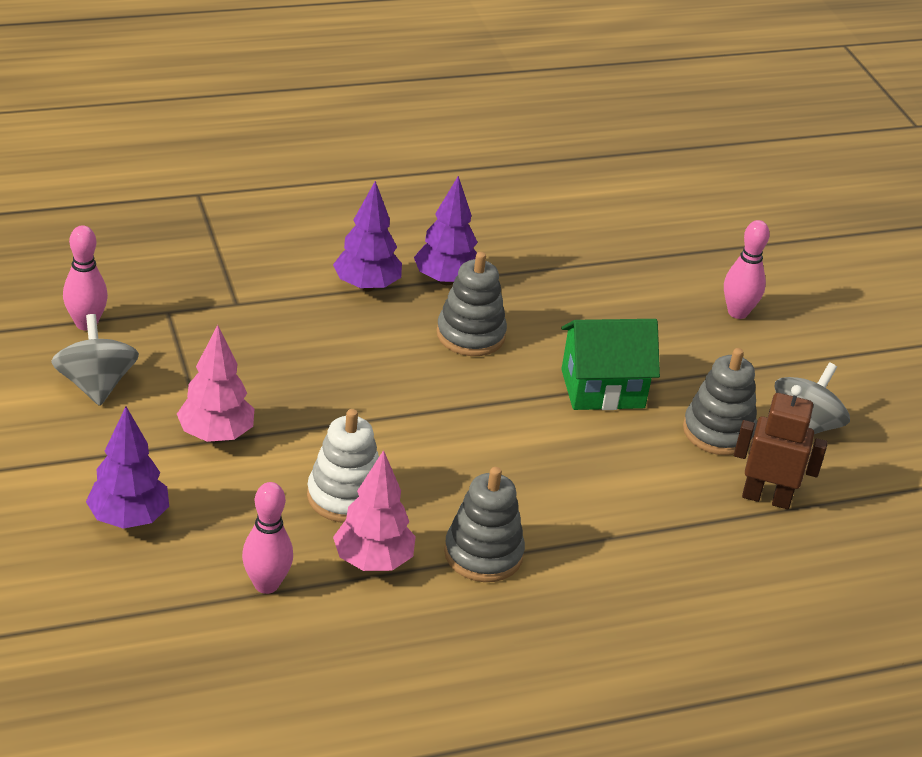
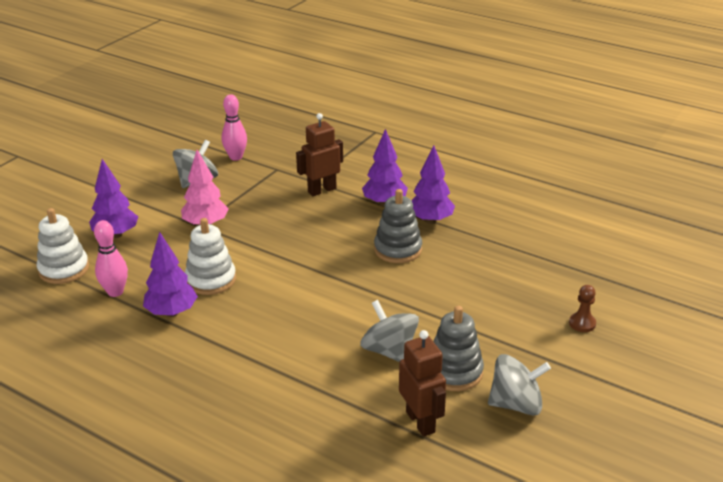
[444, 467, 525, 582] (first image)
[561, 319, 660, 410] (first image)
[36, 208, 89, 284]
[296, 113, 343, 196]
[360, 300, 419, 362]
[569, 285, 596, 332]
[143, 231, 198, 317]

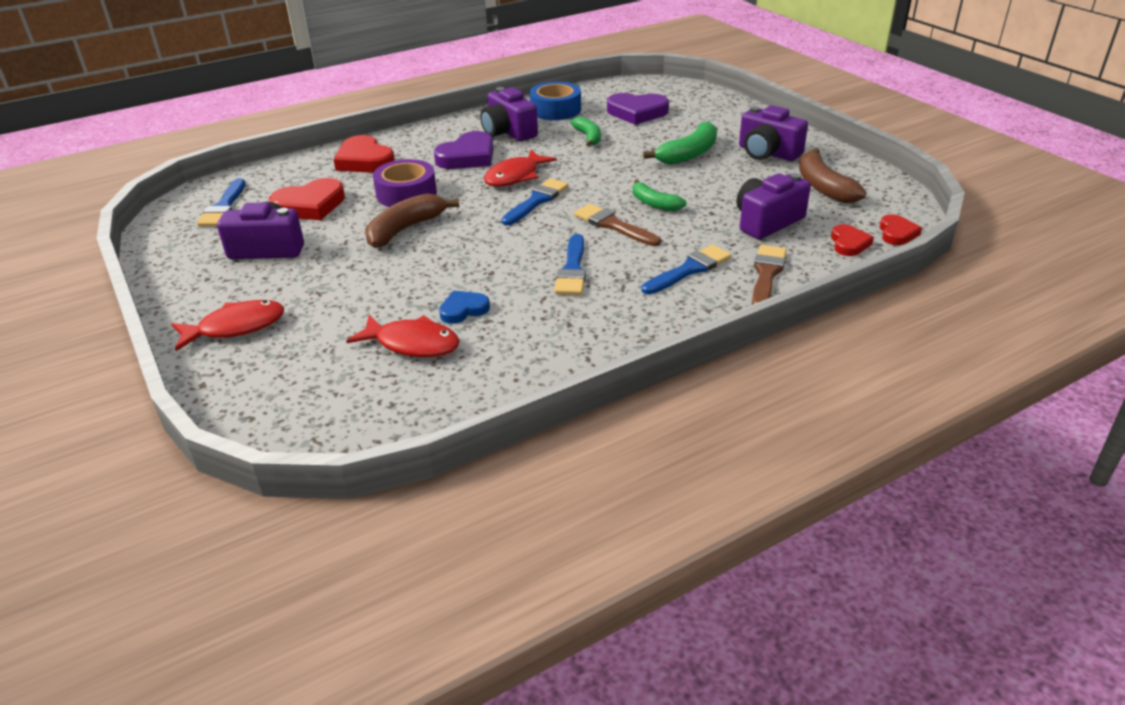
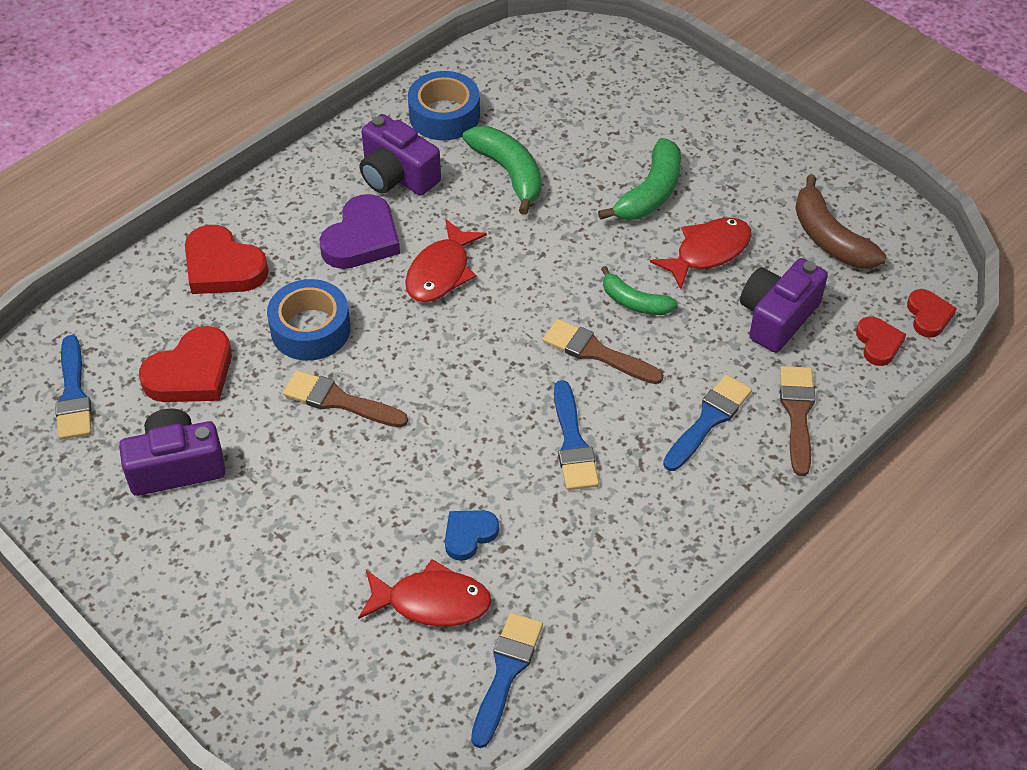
[607, 93, 669, 125] (first image)
[739, 105, 808, 161] (first image)
[650, 217, 752, 289]
[471, 613, 543, 748]
[283, 370, 408, 427]
[267, 279, 351, 361]
[462, 126, 542, 215]

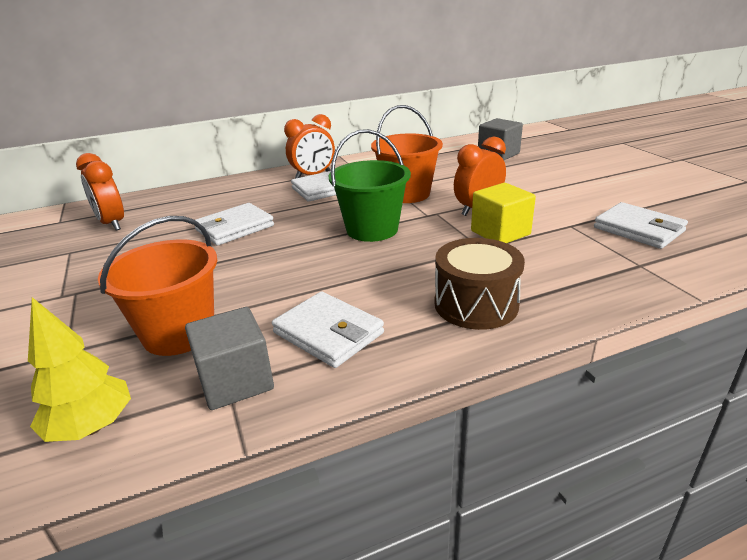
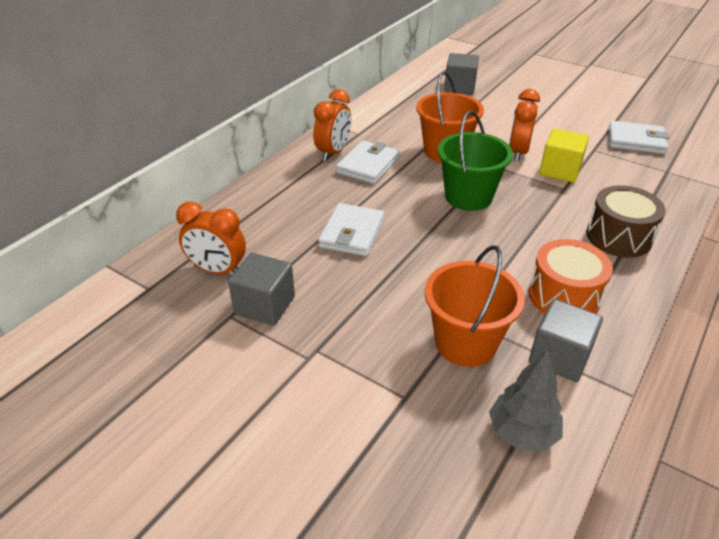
[228, 253, 295, 326]
[528, 239, 613, 314]
[489, 349, 563, 451]

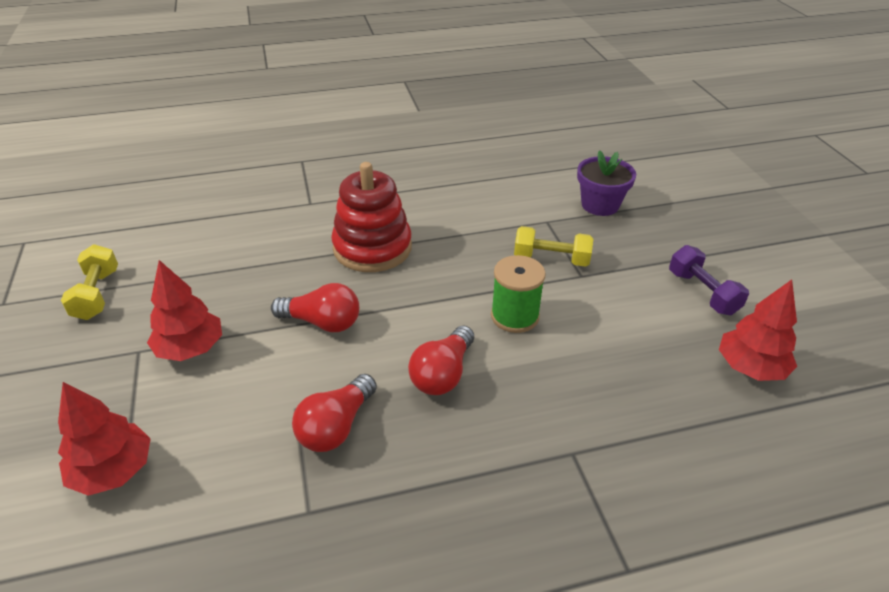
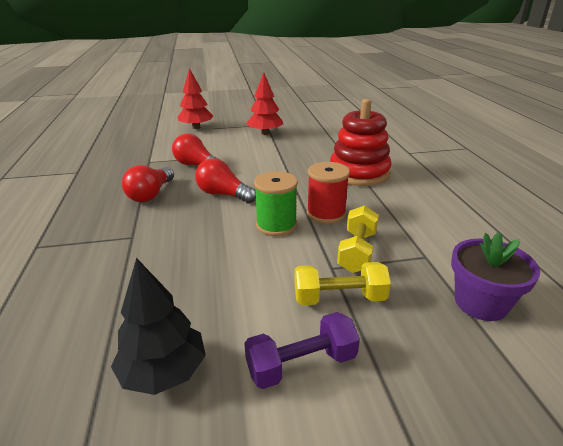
[307, 162, 350, 224]
[295, 262, 391, 305]
[122, 165, 174, 202]
[111, 258, 206, 395]

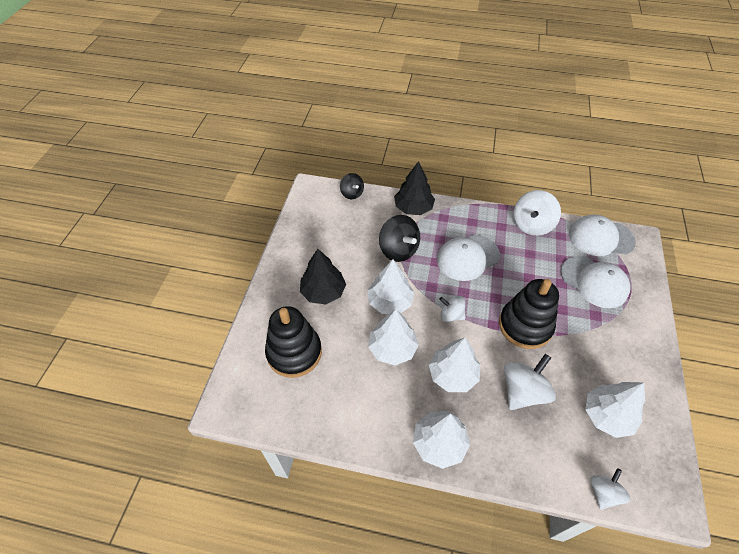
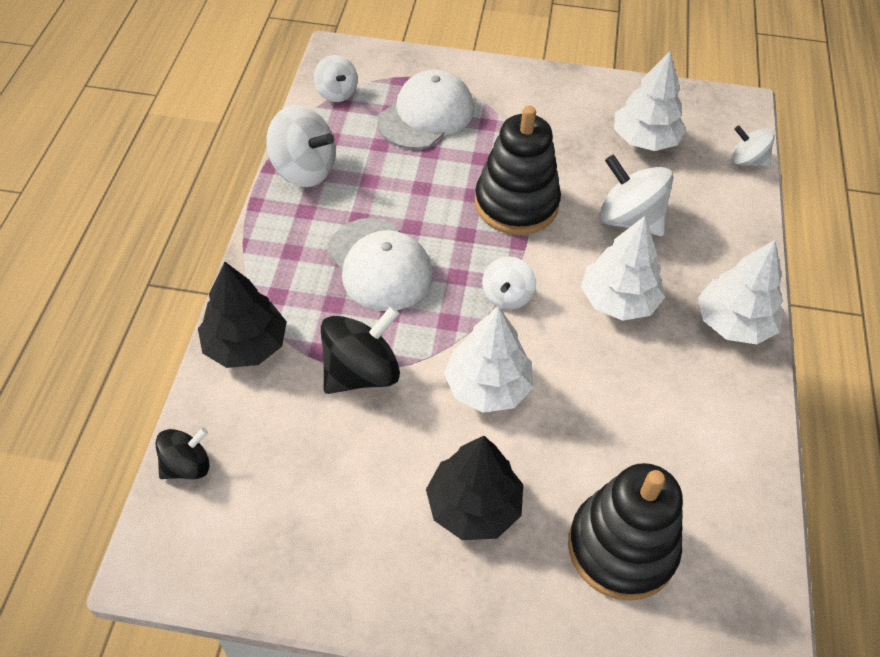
[368, 309, 419, 365] (first image)
[314, 55, 358, 102]

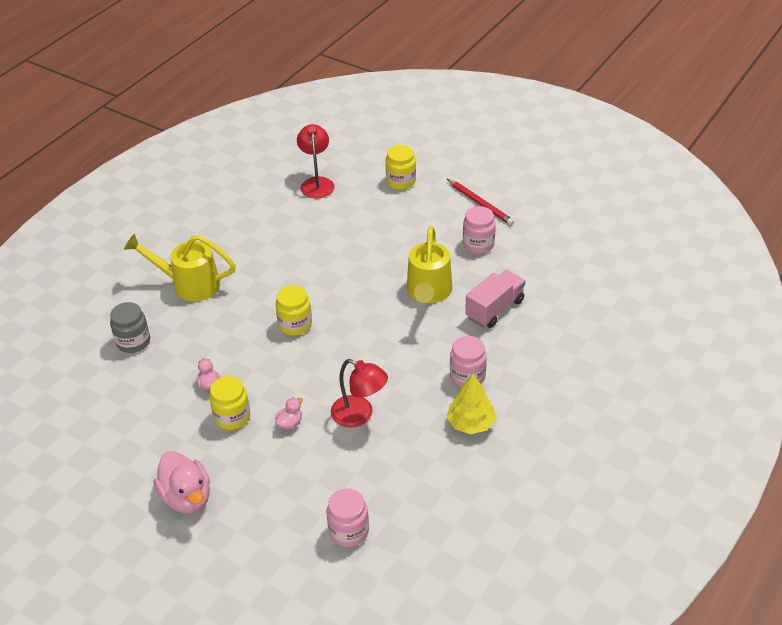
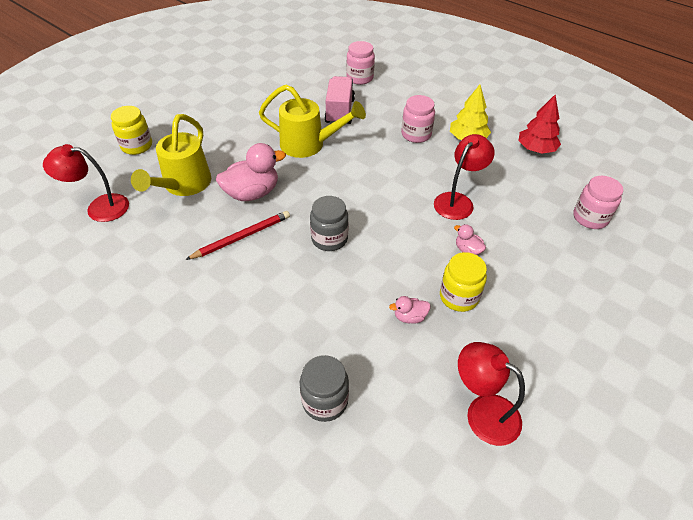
[458, 342, 525, 446]
[518, 95, 561, 154]
[131, 114, 211, 196]
[216, 143, 286, 201]
[185, 211, 290, 260]
[346, 41, 375, 85]
[310, 196, 349, 251]
[325, 76, 355, 125]

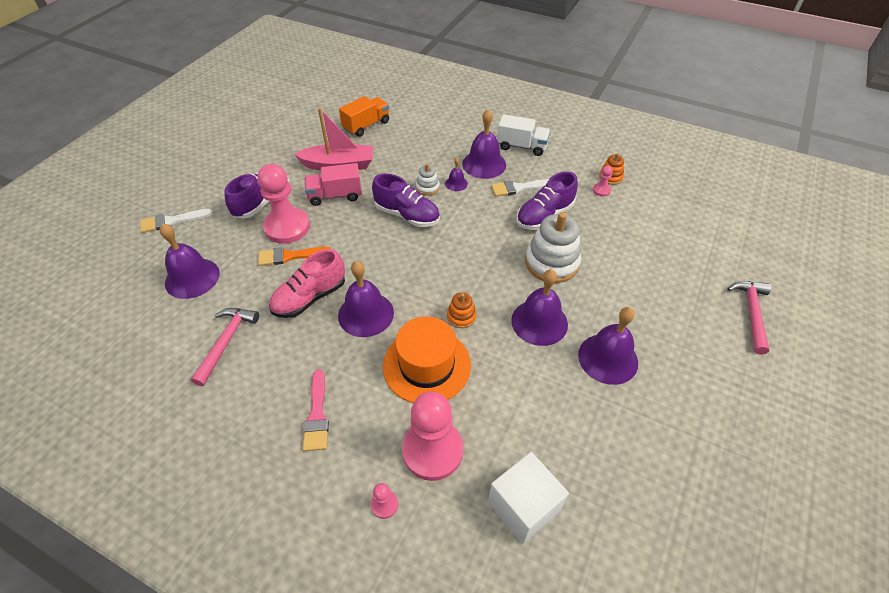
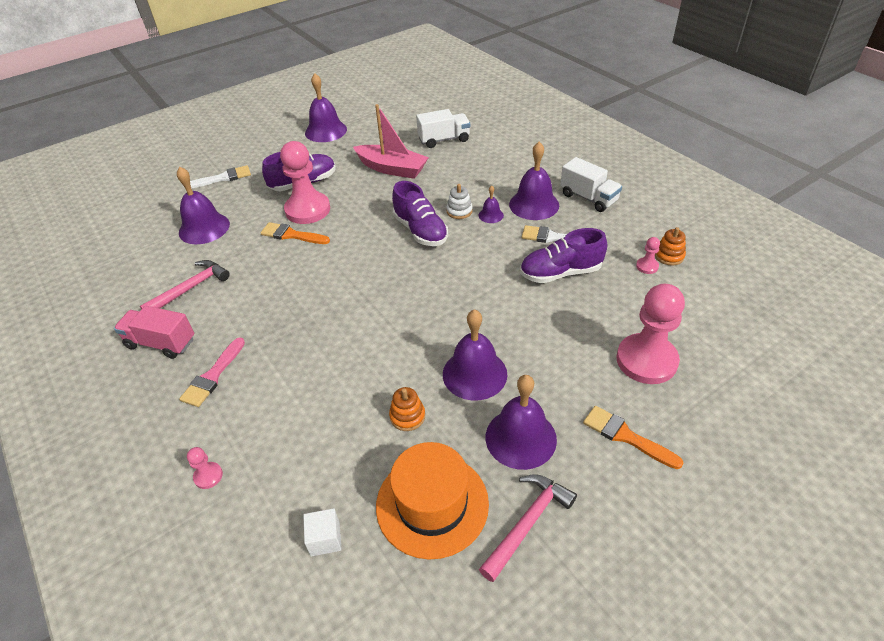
[269, 249, 345, 318] (first image)
[525, 212, 581, 283] (first image)
[583, 406, 683, 469]
[114, 306, 194, 359]
[305, 73, 347, 142]
[376, 442, 489, 560]
[617, 284, 685, 384]
[389, 387, 425, 431]
[479, 474, 577, 582]
[416, 109, 470, 148]
[190, 165, 251, 189]
[303, 508, 342, 557]

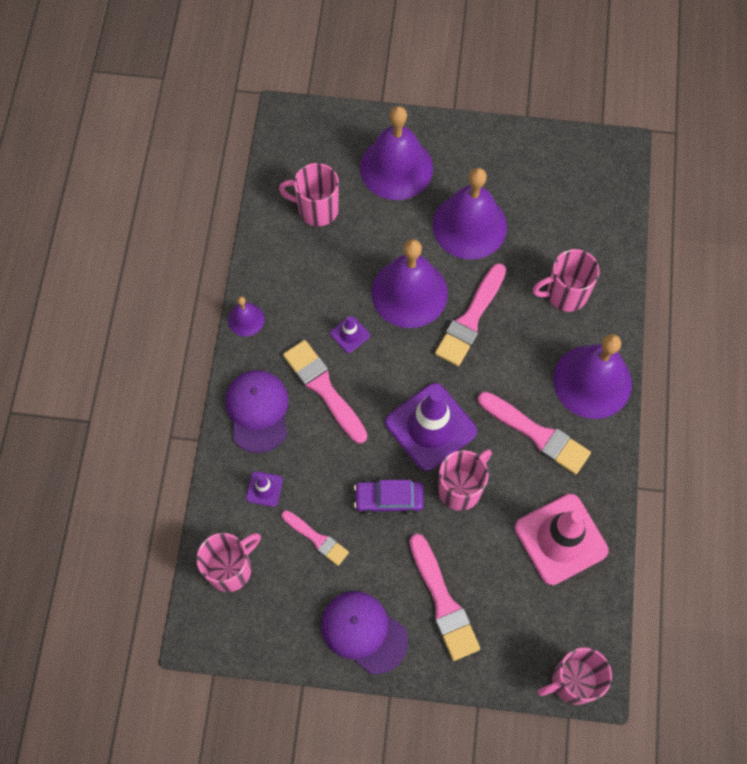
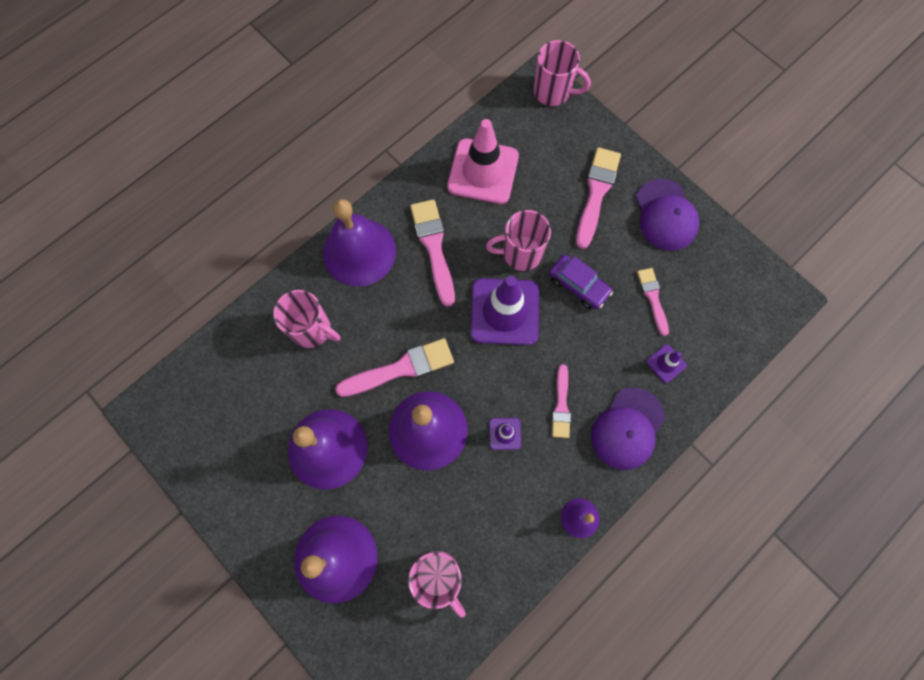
[196, 533, 261, 592] (first image)
[552, 364, 571, 438]

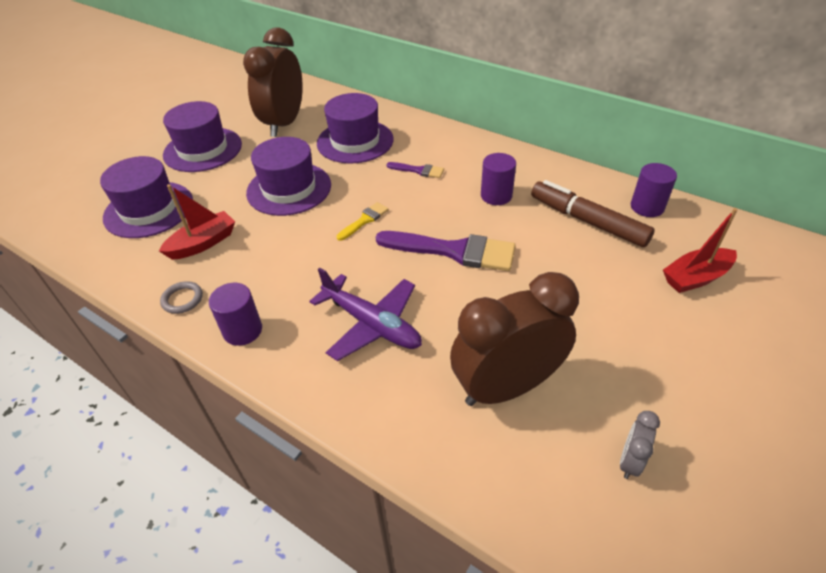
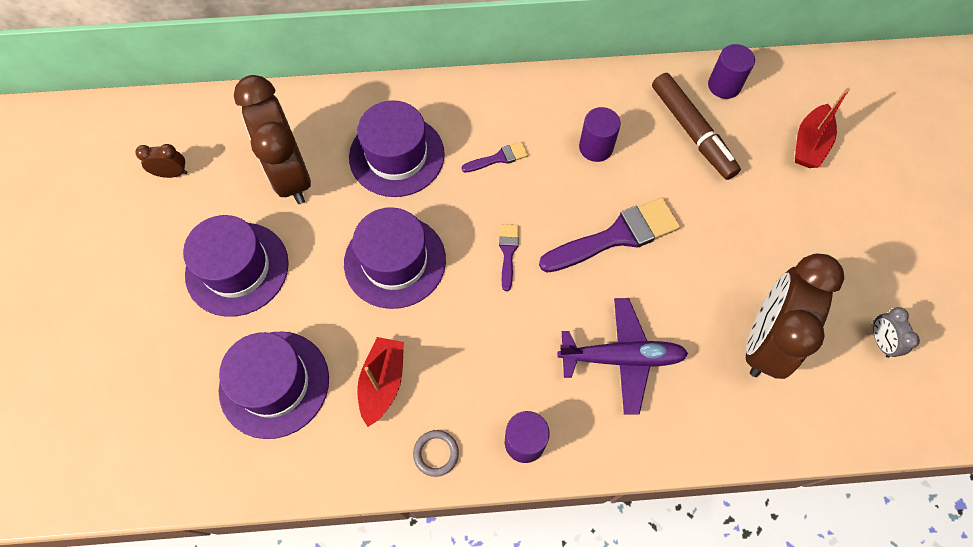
[135, 144, 187, 178]
[499, 224, 519, 291]
[652, 73, 741, 180]

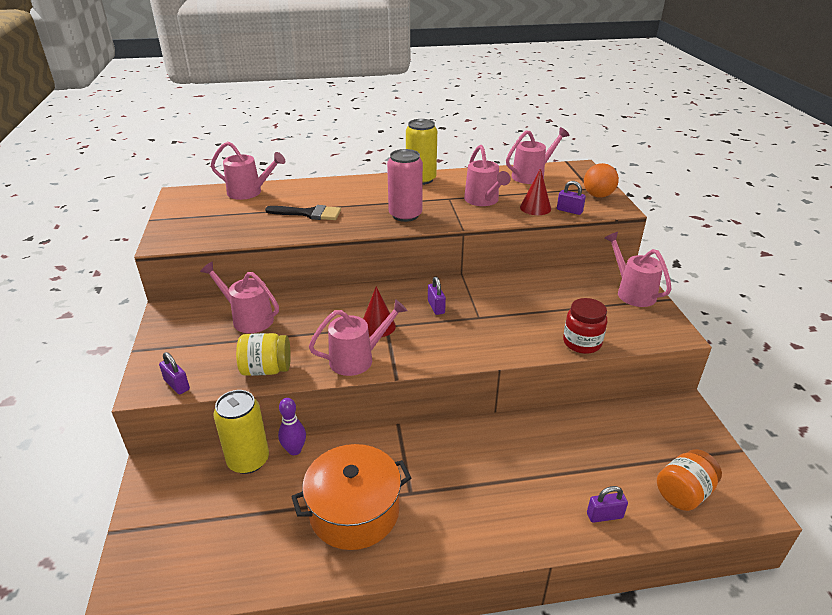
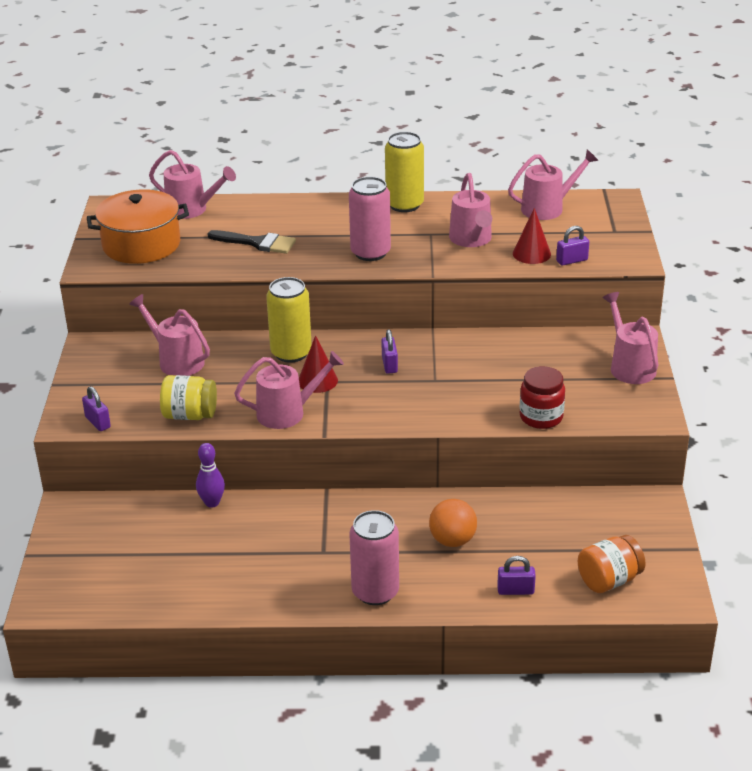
[349, 510, 399, 605]
[266, 277, 312, 363]
[87, 189, 189, 264]
[429, 499, 477, 547]
[556, 226, 589, 266]

